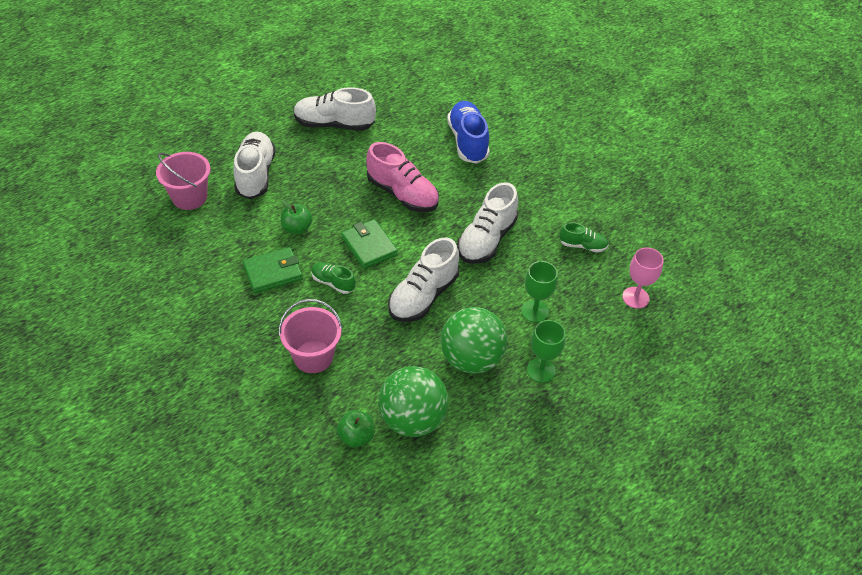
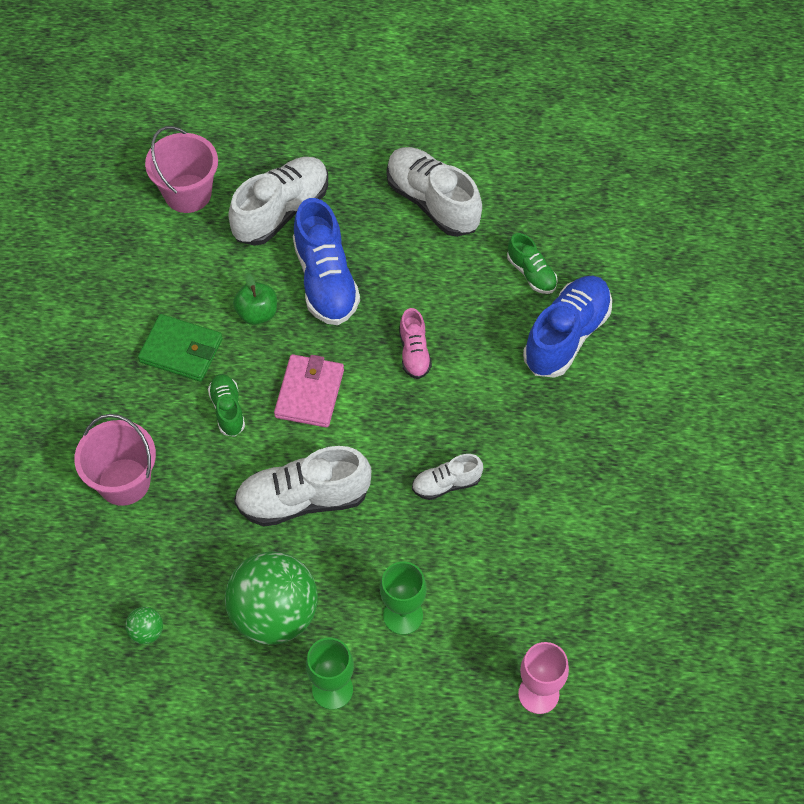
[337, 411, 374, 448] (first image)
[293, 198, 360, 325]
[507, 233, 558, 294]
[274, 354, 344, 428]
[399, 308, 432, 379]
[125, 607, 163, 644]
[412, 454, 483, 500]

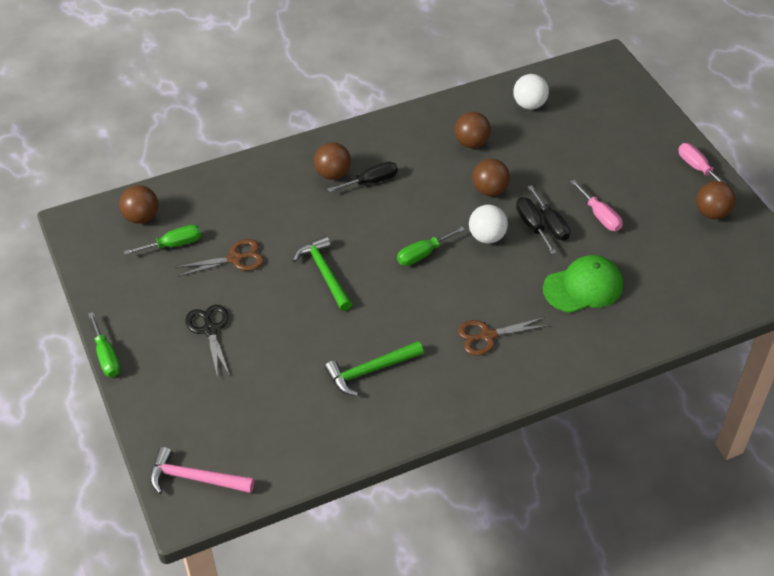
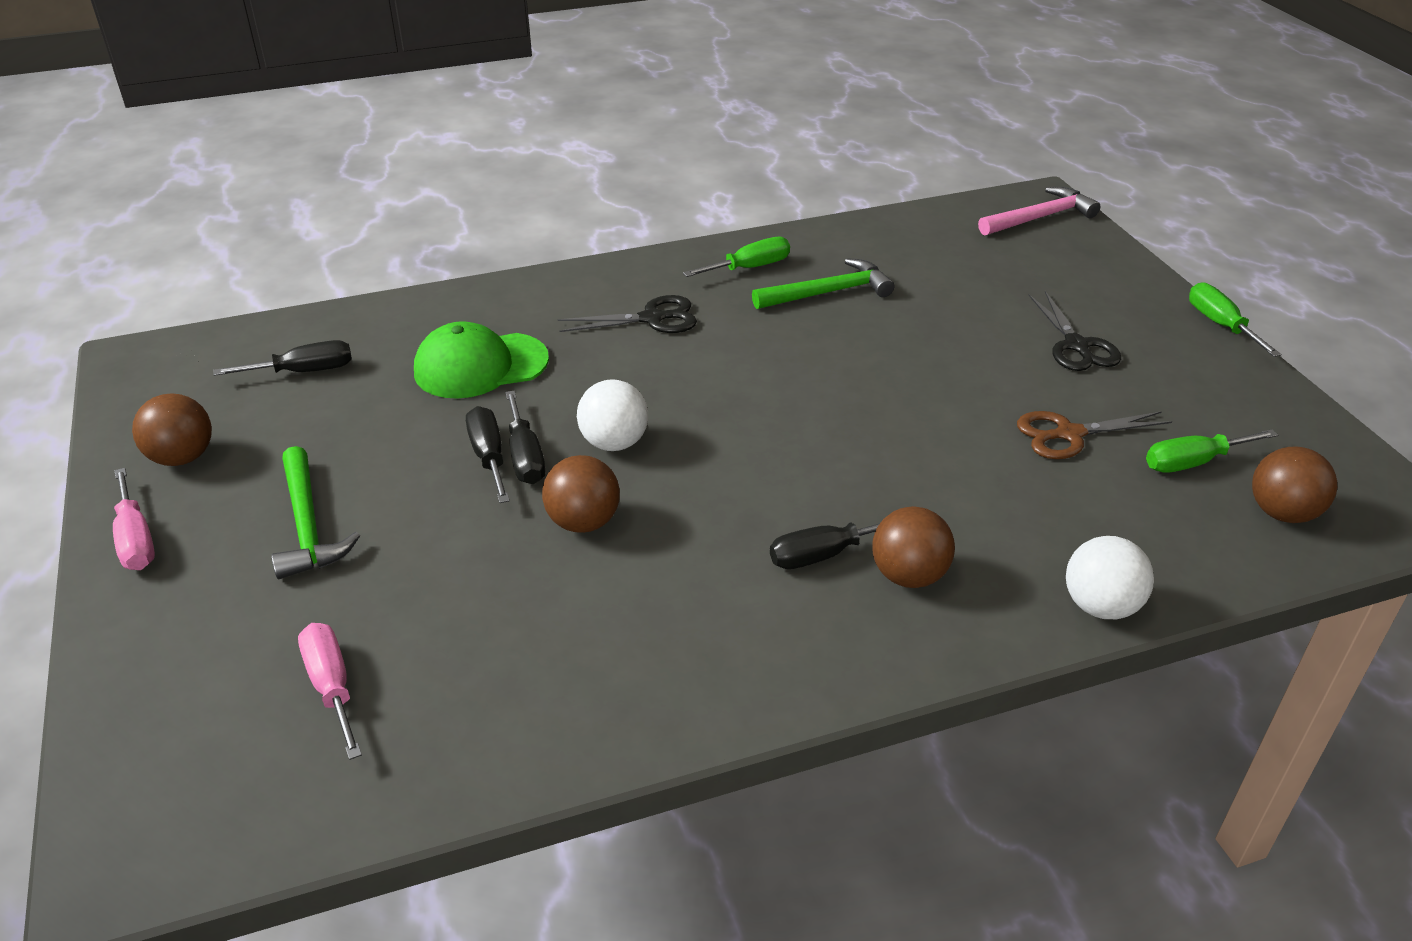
[454, 112, 491, 148] (first image)
[213, 340, 352, 376]
[271, 446, 360, 579]
[683, 237, 790, 277]
[1066, 536, 1154, 619]
[298, 623, 362, 760]
[558, 295, 697, 333]
[978, 187, 1100, 236]

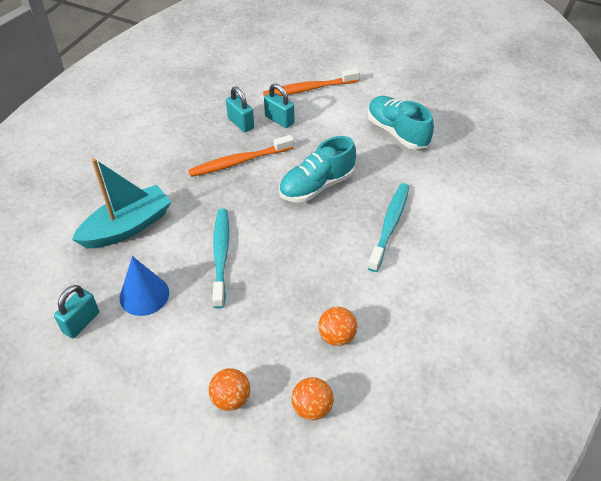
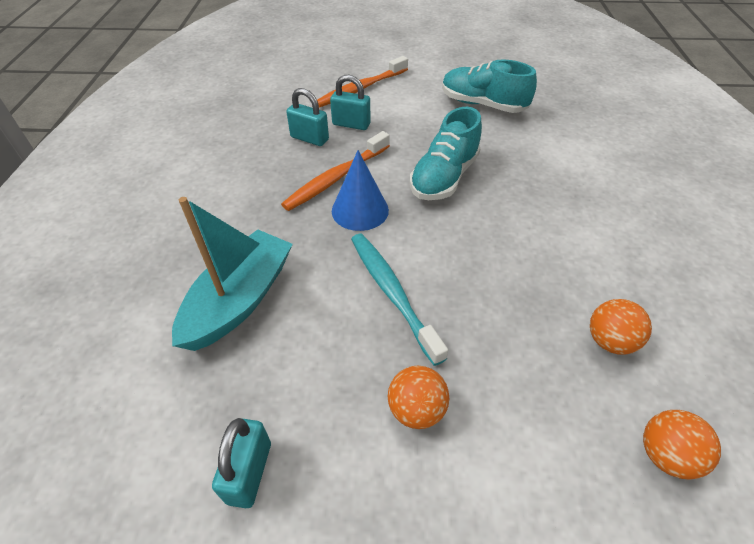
[368, 183, 409, 272] (first image)
[332, 150, 389, 231]
[388, 366, 449, 429]

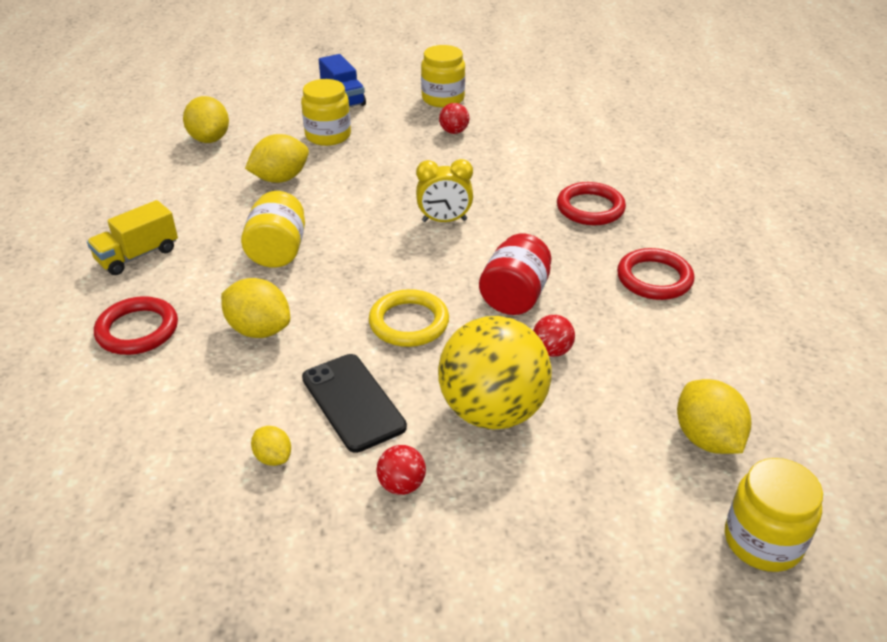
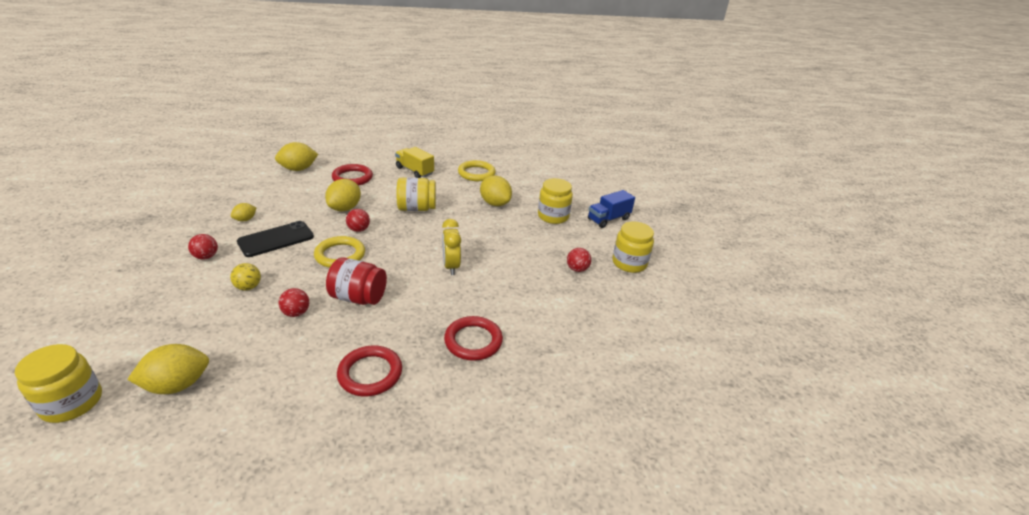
[346, 209, 370, 232]
[458, 160, 496, 181]
[275, 142, 318, 171]
[230, 263, 261, 291]

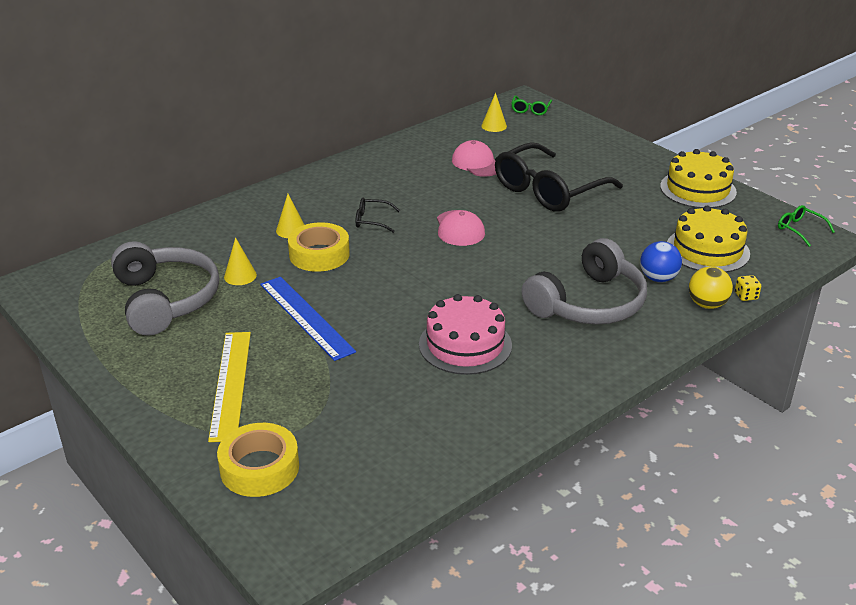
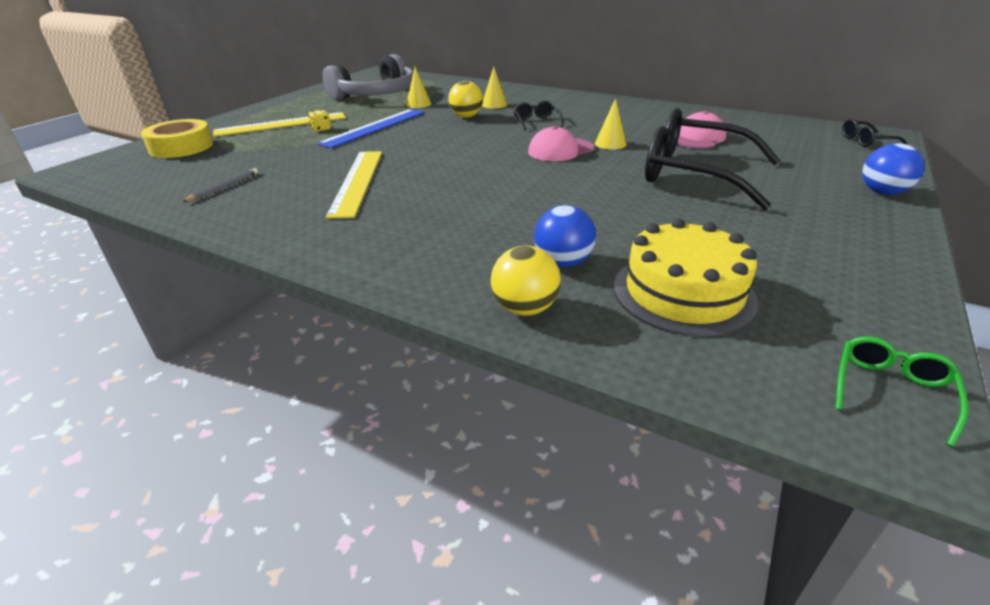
[522, 238, 647, 325] (first image)
[660, 149, 737, 208] (first image)
[183, 168, 258, 202]
[862, 143, 924, 195]
[595, 98, 627, 150]
[309, 110, 331, 132]
[448, 81, 483, 118]
[326, 151, 382, 219]
[842, 119, 908, 147]

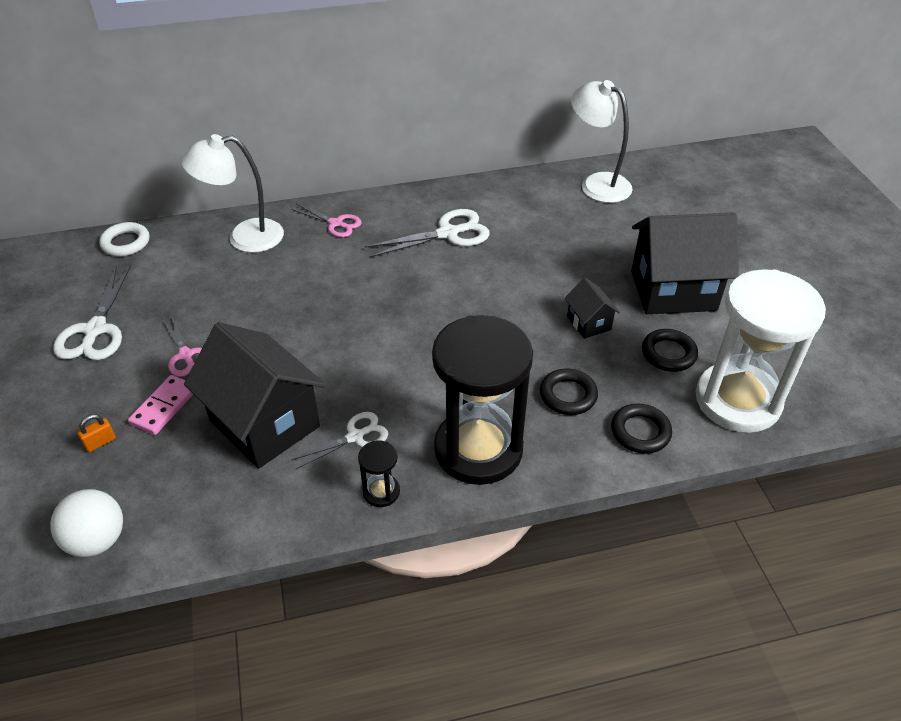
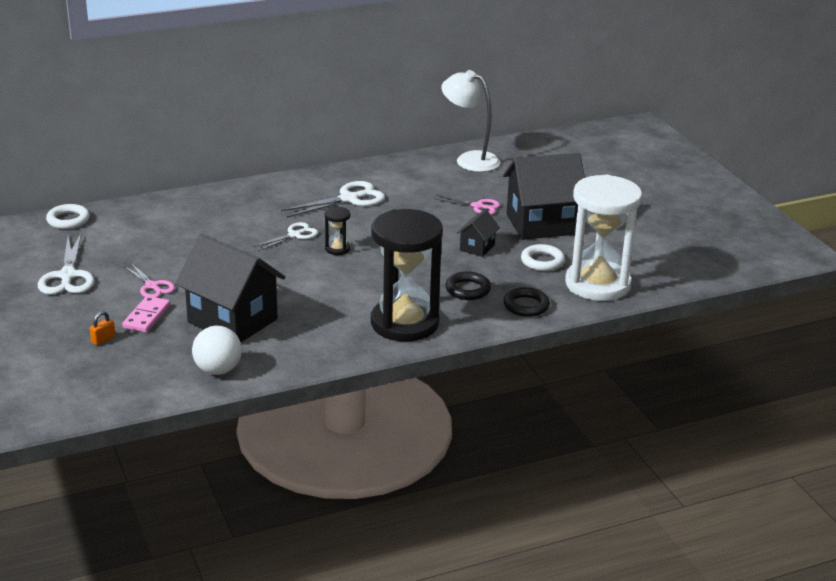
[181, 134, 284, 253] (first image)
[192, 326, 242, 375]
[435, 194, 500, 215]
[253, 222, 318, 251]
[325, 207, 350, 255]
[521, 244, 565, 271]
[457, 209, 500, 257]

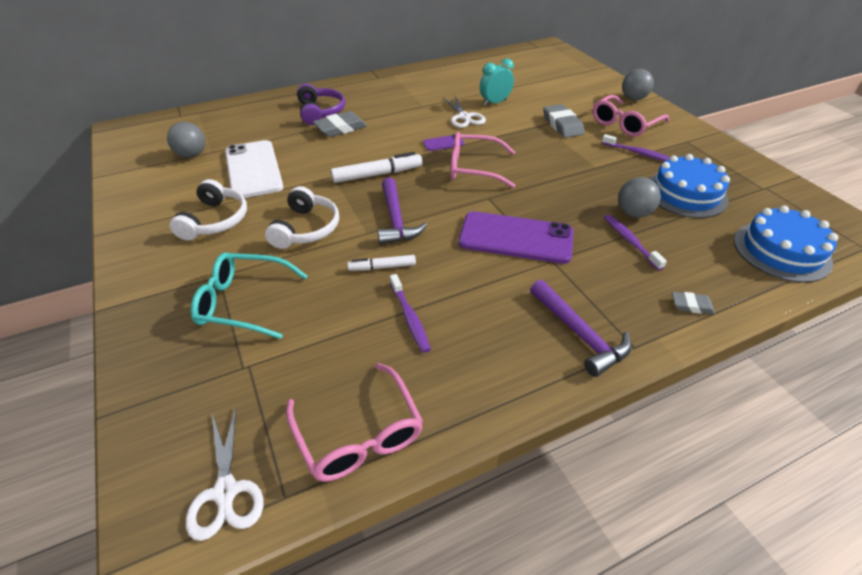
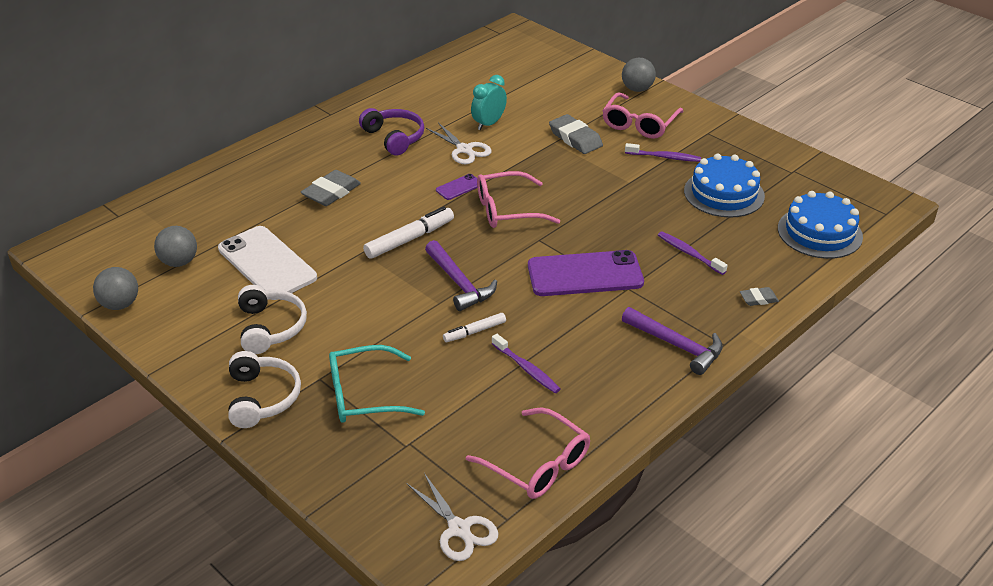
[228, 351, 301, 428]
[359, 108, 424, 156]
[93, 267, 138, 310]

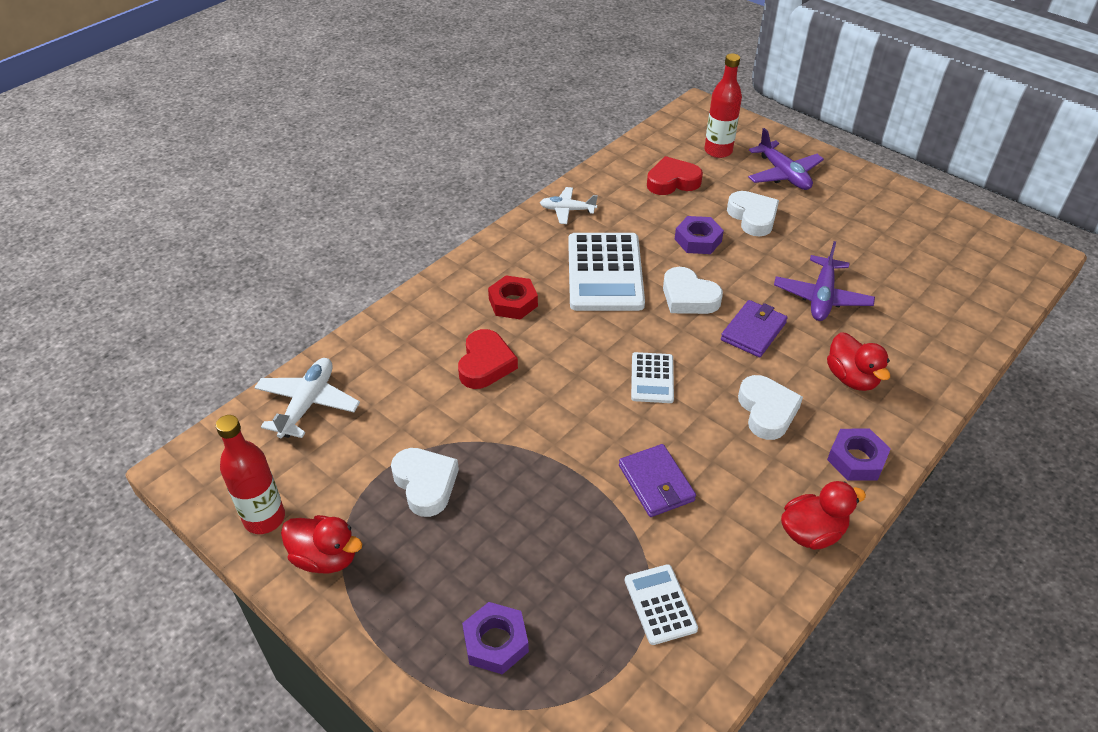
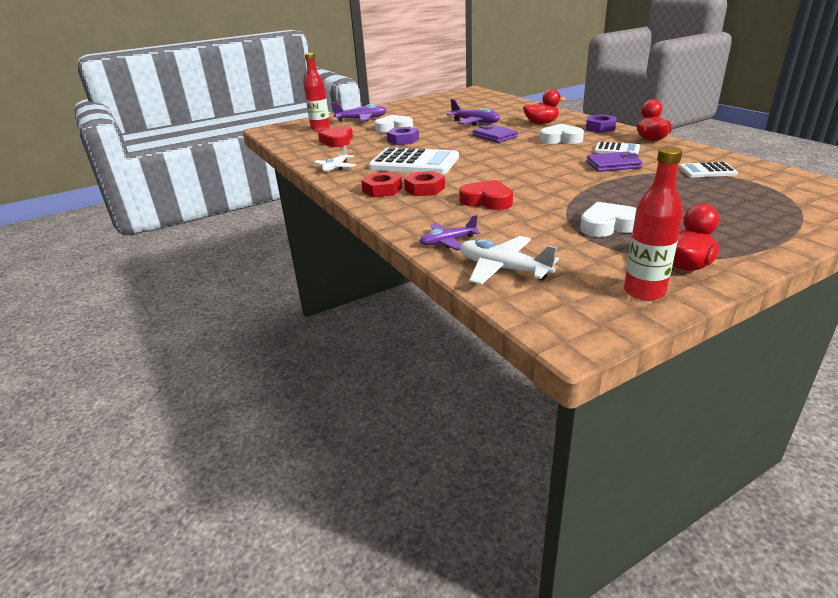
[462, 602, 529, 675] (first image)
[663, 267, 723, 314] (first image)
[361, 172, 402, 197]
[420, 215, 480, 251]
[594, 142, 640, 155]

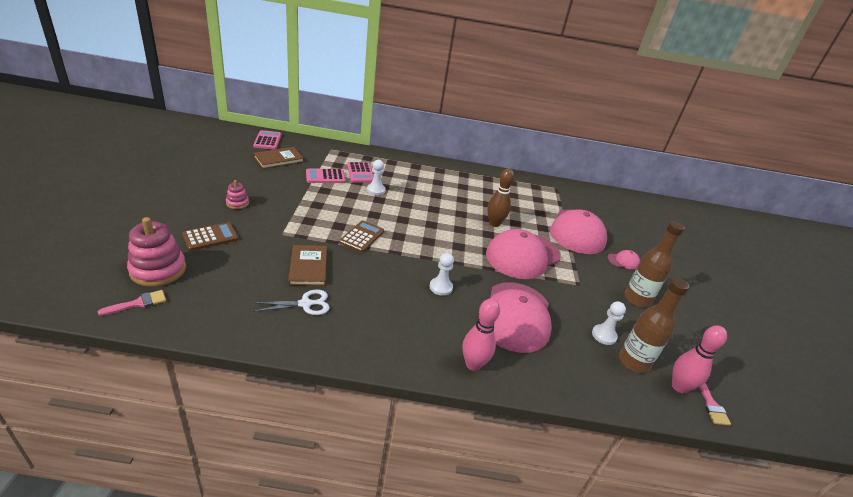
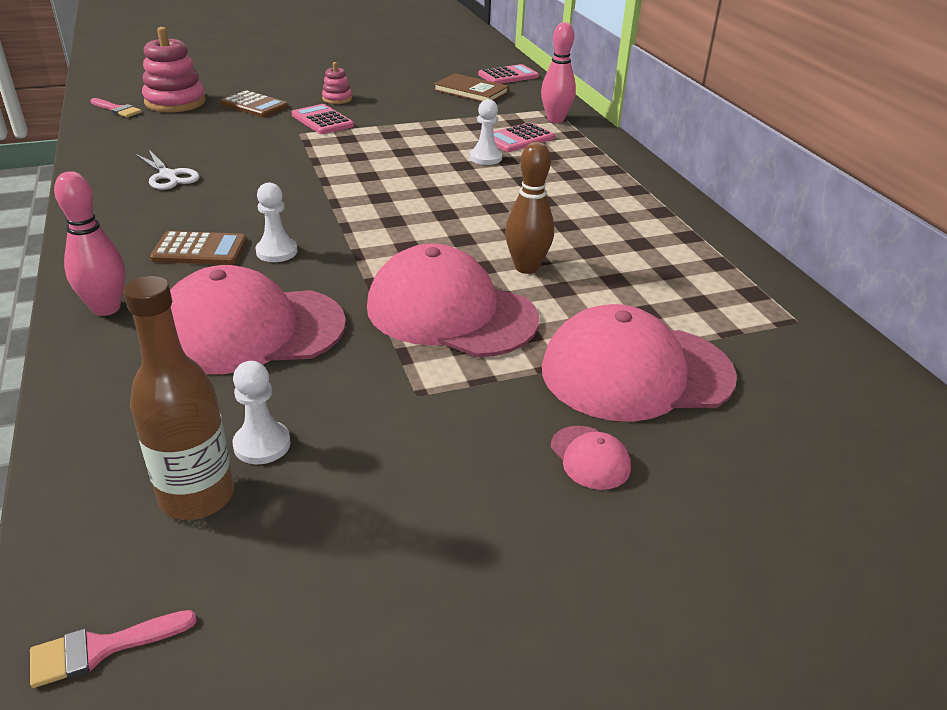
[288, 245, 327, 286] (first image)
[624, 221, 684, 307] (first image)
[292, 104, 354, 134]
[150, 231, 247, 265]
[541, 22, 576, 123]

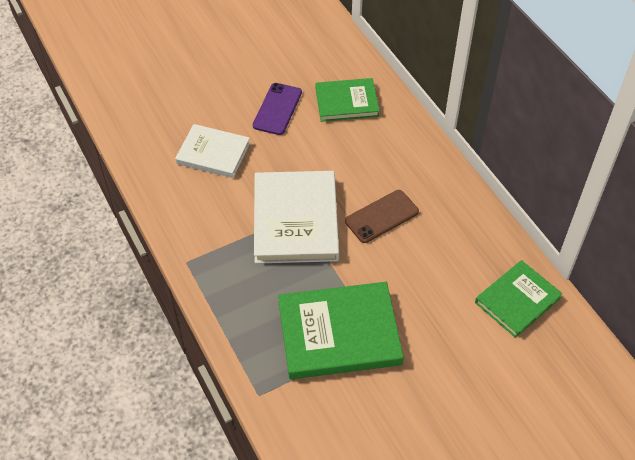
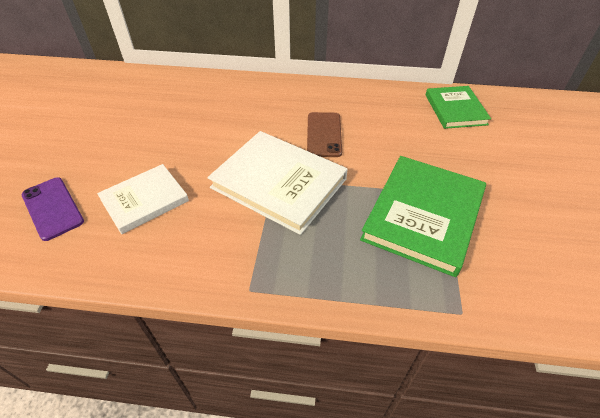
[315, 78, 380, 122] (first image)
[21, 177, 84, 241]

